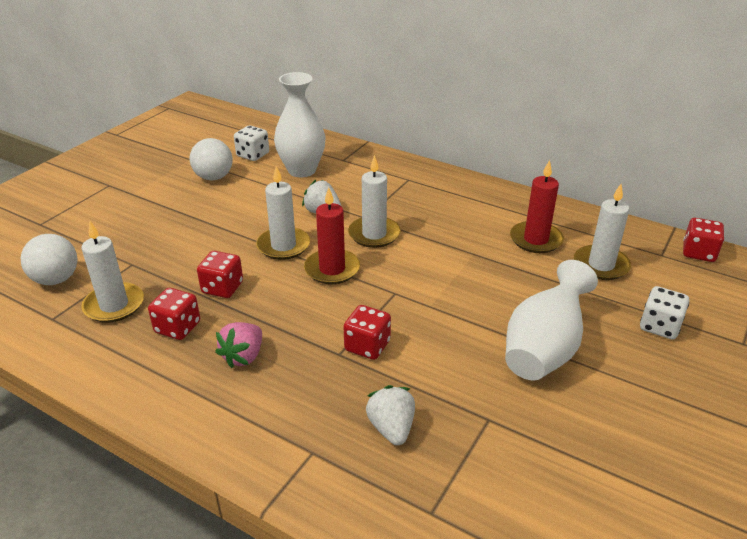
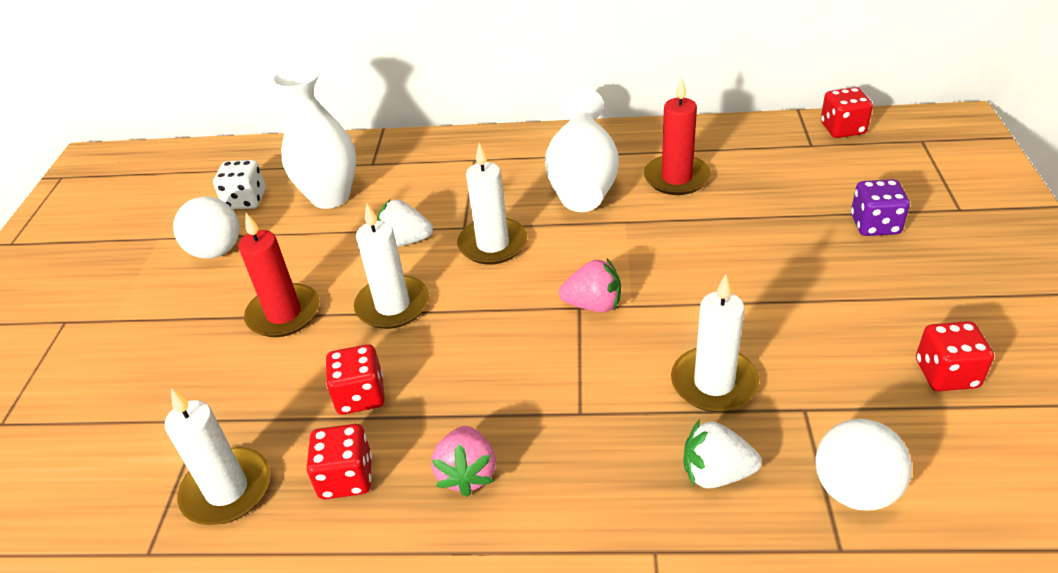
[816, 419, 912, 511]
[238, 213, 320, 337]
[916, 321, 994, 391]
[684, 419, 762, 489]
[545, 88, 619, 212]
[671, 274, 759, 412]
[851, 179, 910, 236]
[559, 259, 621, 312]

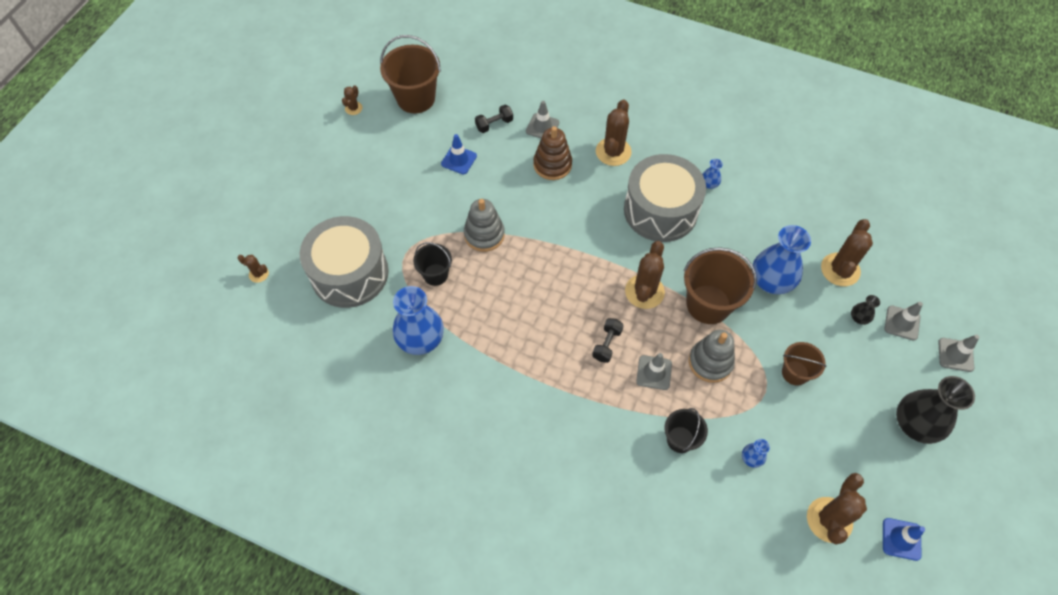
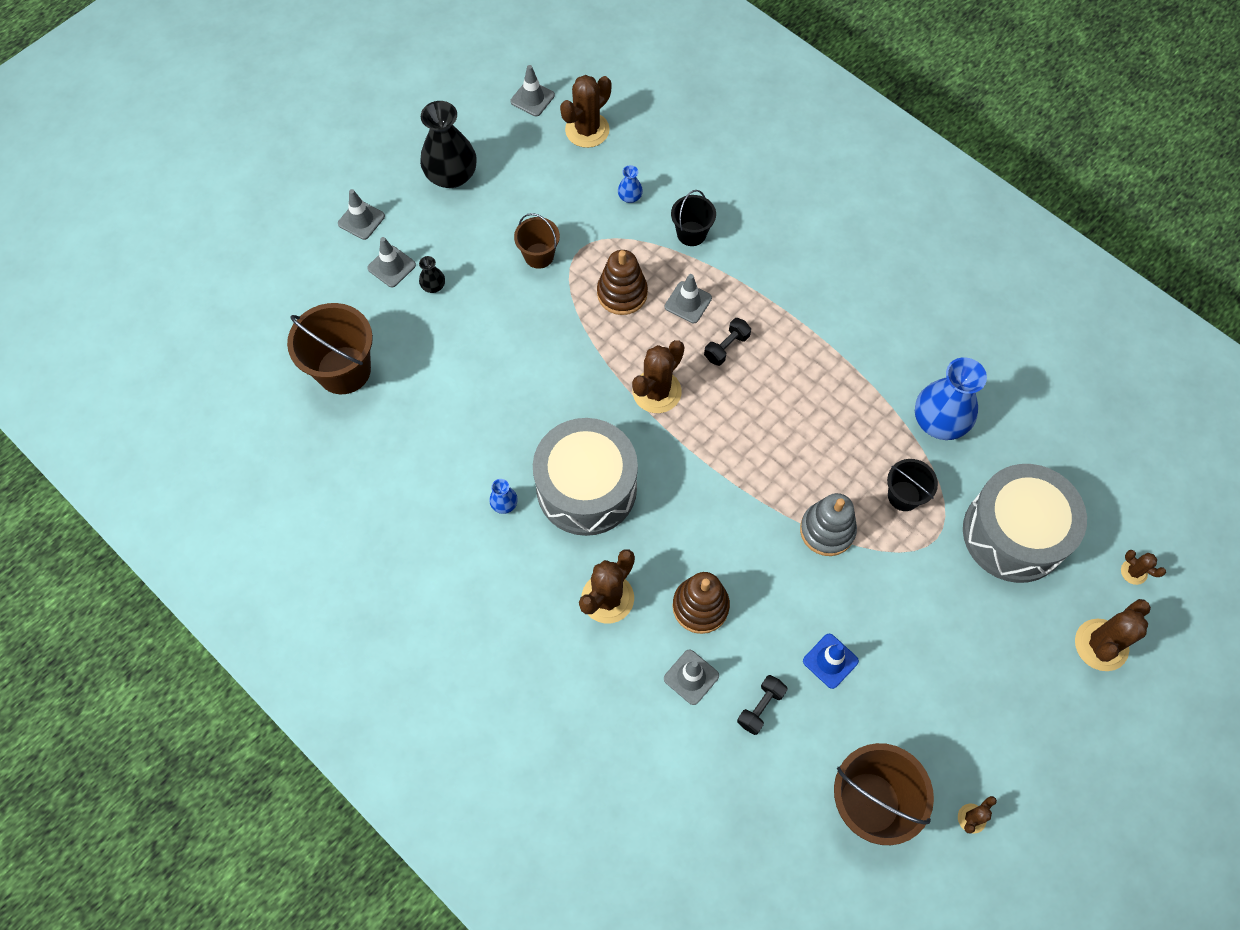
[737, 675, 788, 735]
[287, 303, 373, 394]
[597, 250, 648, 315]
[752, 225, 811, 294] (first image)
[1075, 599, 1151, 671]
[510, 65, 555, 116]

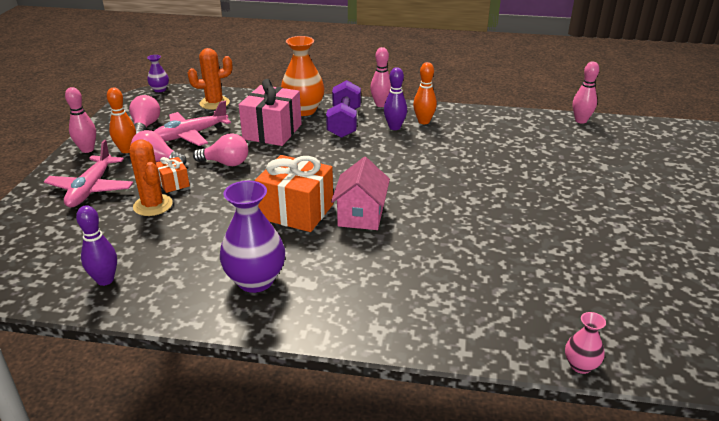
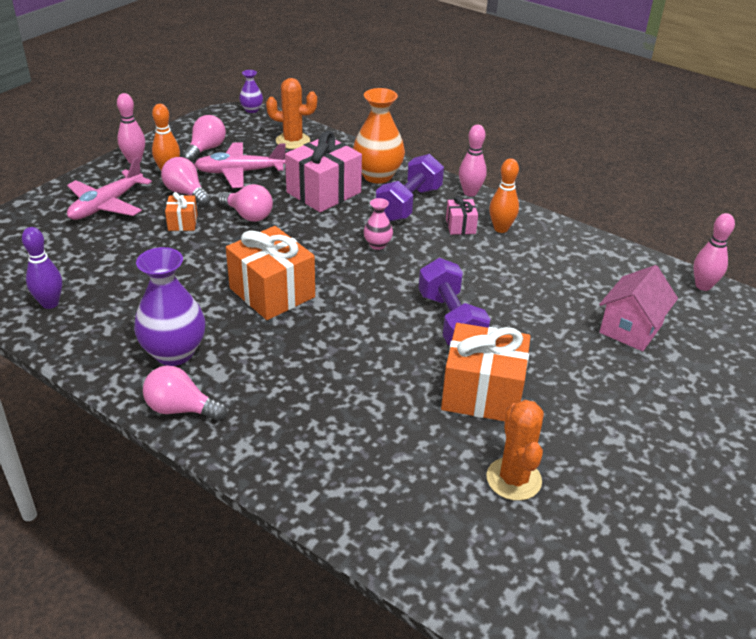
[486, 400, 544, 501]
[599, 265, 678, 351]
[446, 196, 478, 235]
[364, 198, 393, 250]
[143, 366, 227, 421]
[418, 258, 490, 345]
[441, 323, 531, 421]

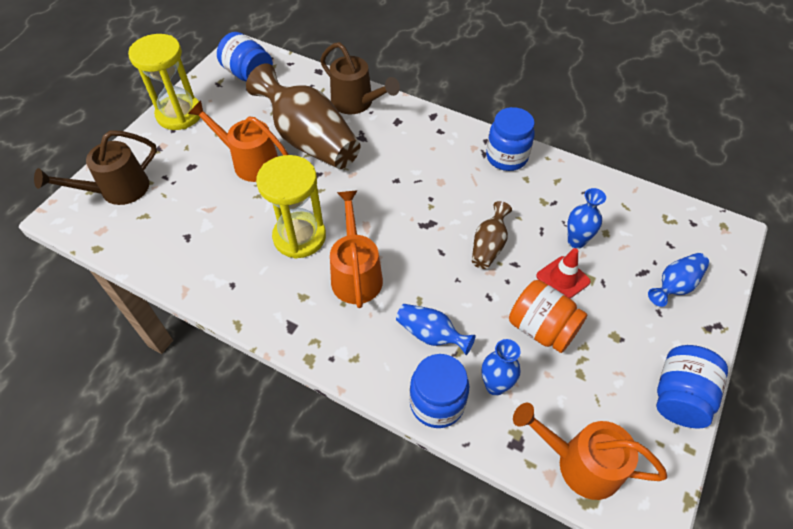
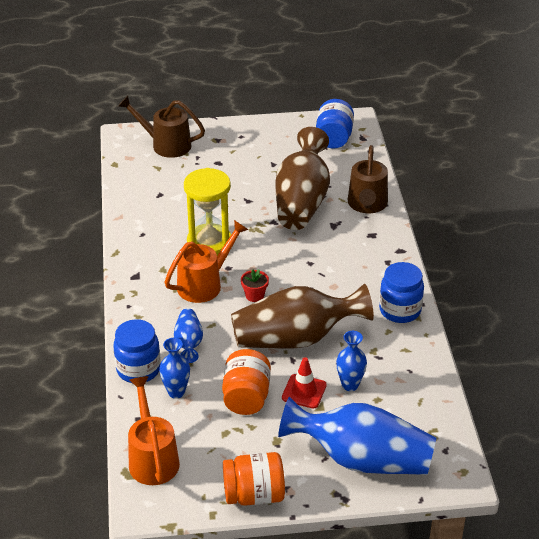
[128, 34, 200, 130] (first image)
[188, 100, 289, 182] (first image)
[231, 284, 374, 349]
[278, 397, 436, 475]
[223, 452, 285, 506]
[241, 269, 269, 302]

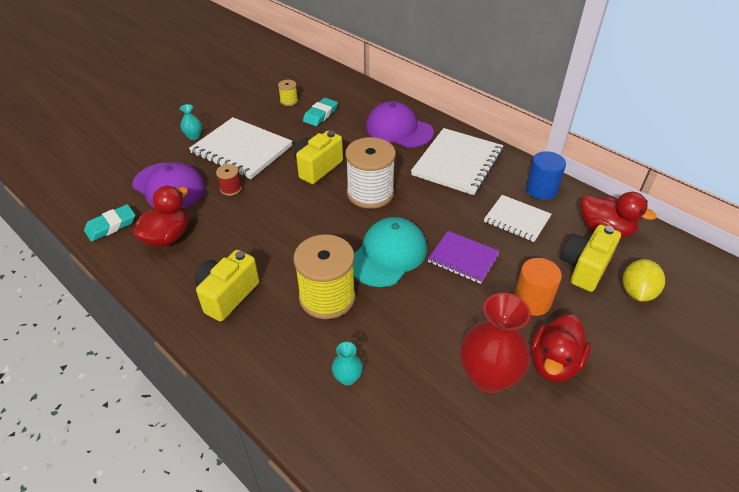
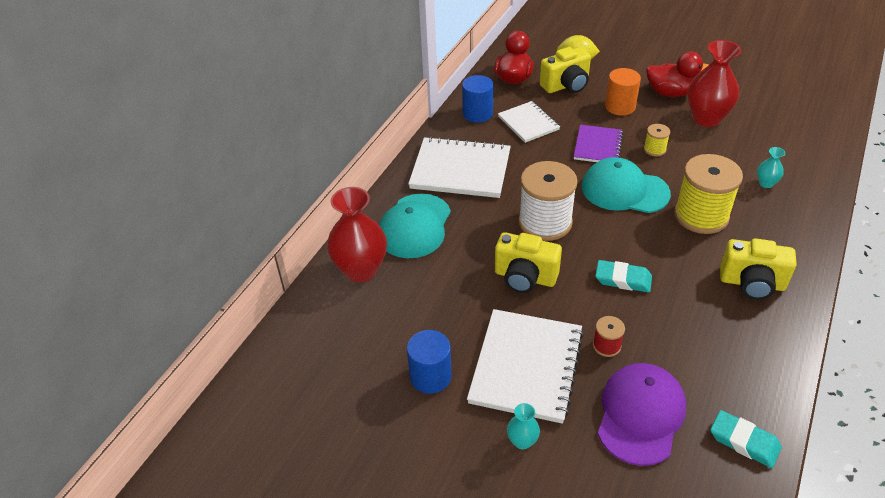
[133, 186, 189, 247] (first image)
[644, 124, 670, 157]
[595, 260, 652, 293]
[379, 194, 451, 258]
[498, 101, 560, 143]
[540, 47, 591, 93]
[327, 187, 387, 282]
[407, 330, 452, 394]

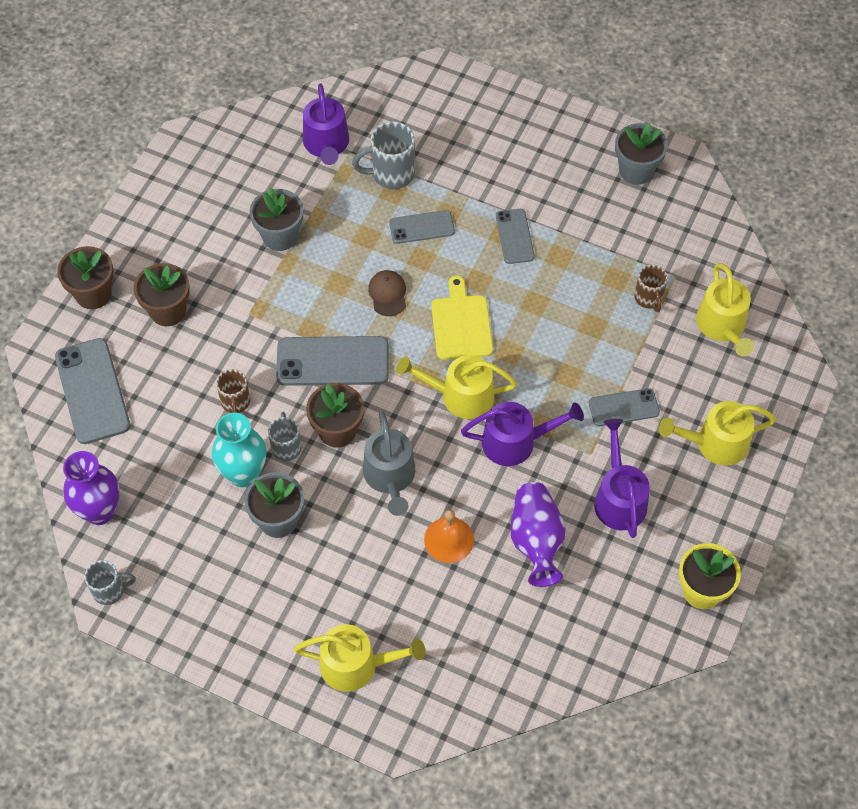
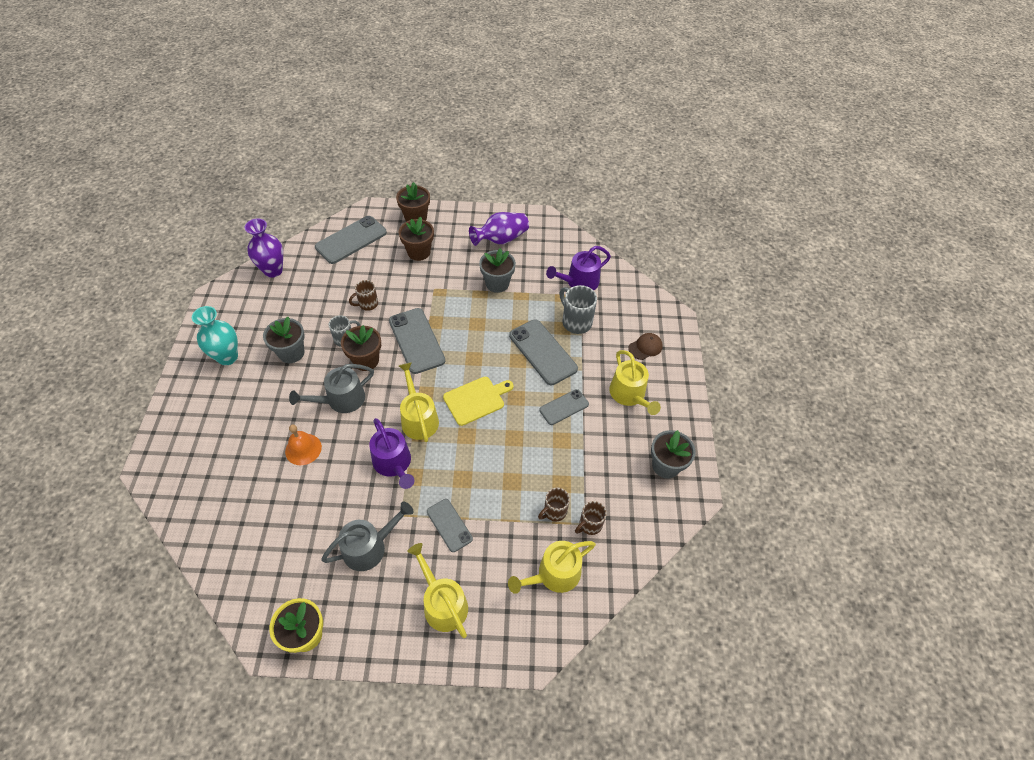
[85, 560, 136, 605] (first image)
[192, 306, 238, 365]
[609, 350, 661, 415]
[628, 333, 663, 360]
[509, 319, 578, 385]
[469, 212, 529, 246]
[321, 502, 414, 571]
[575, 501, 607, 535]

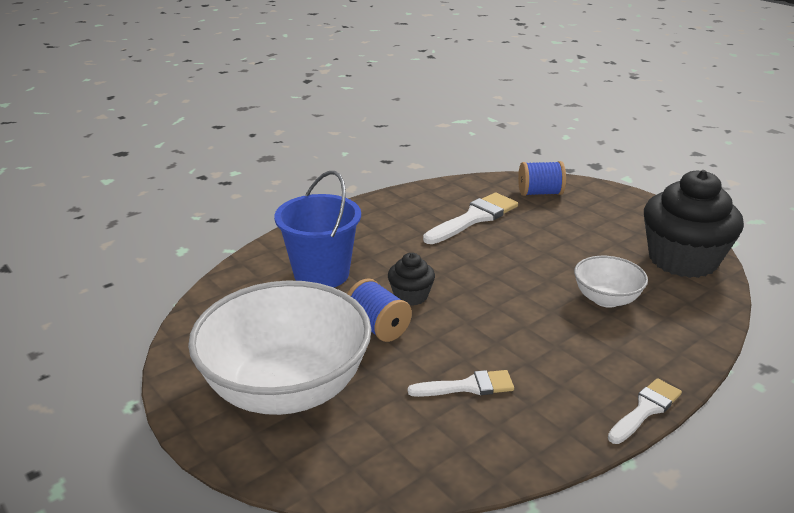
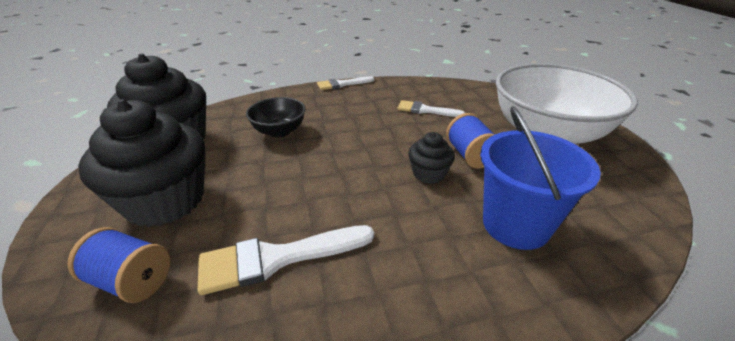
[246, 97, 306, 137]
[78, 99, 206, 227]

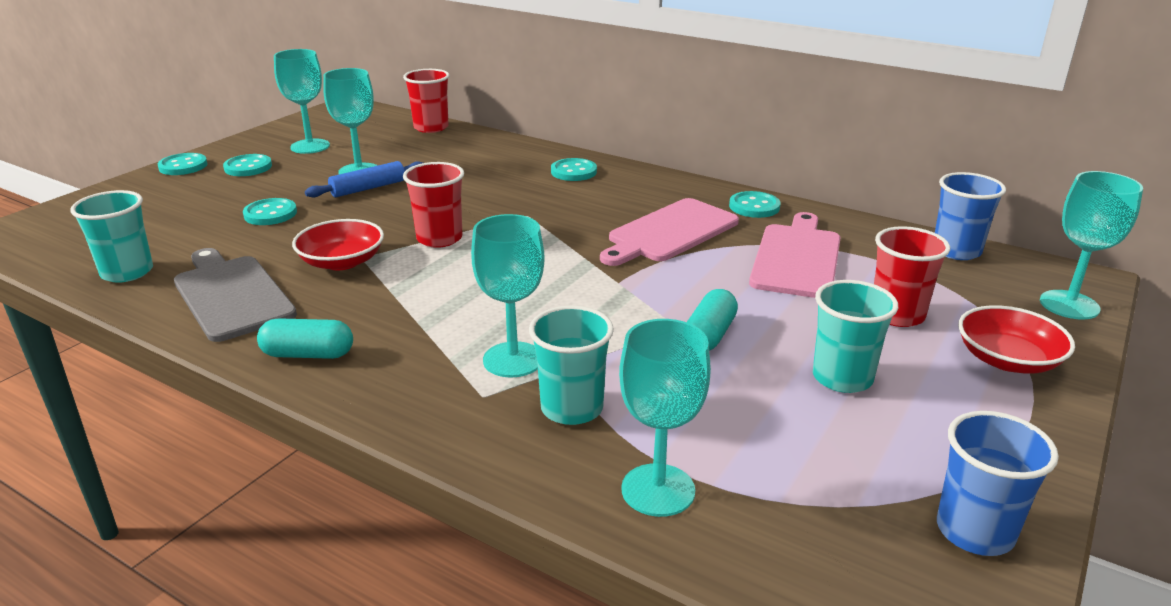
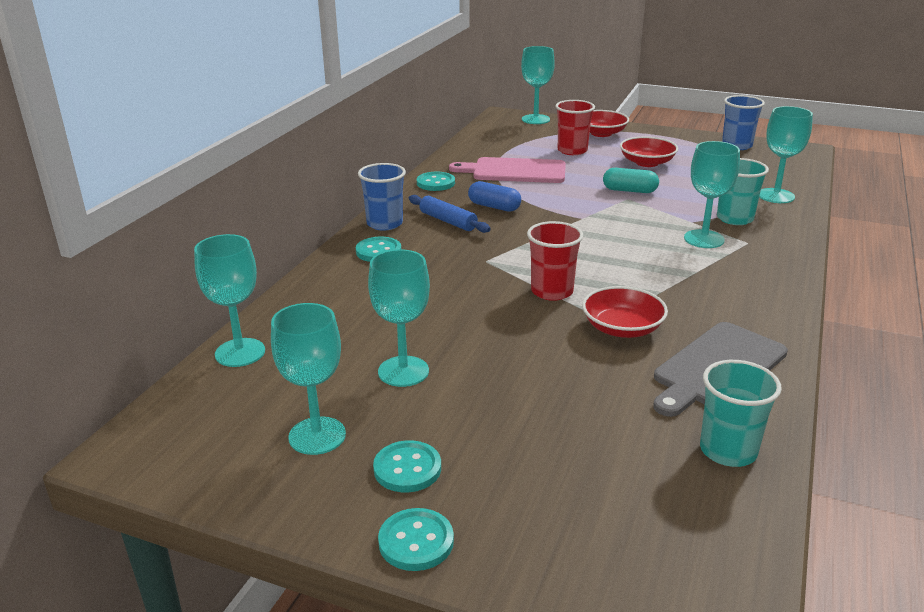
[243, 198, 297, 225] (first image)
[257, 318, 353, 359] (first image)
[409, 195, 491, 233]
[194, 234, 265, 367]
[468, 181, 521, 212]
[620, 137, 678, 167]
[358, 163, 406, 231]

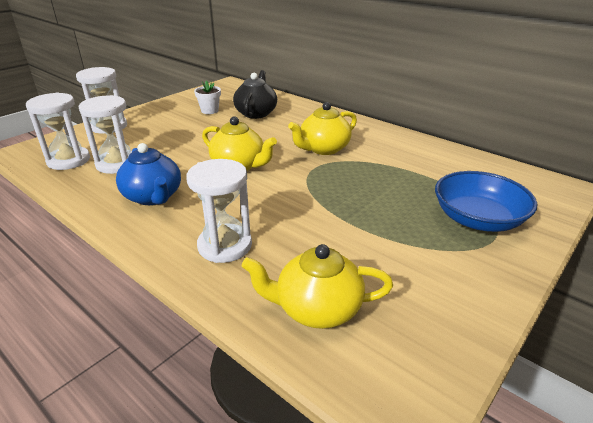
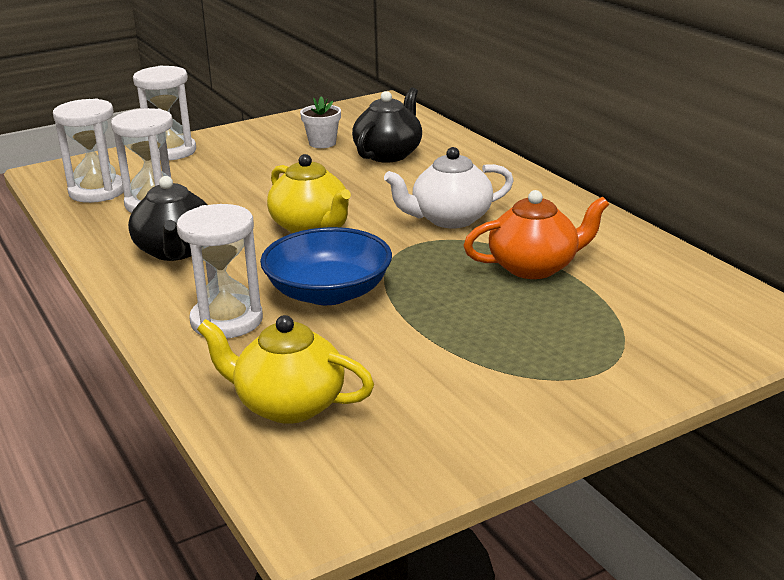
[128, 176, 208, 261]
[384, 147, 514, 228]
[260, 227, 392, 305]
[463, 190, 609, 279]

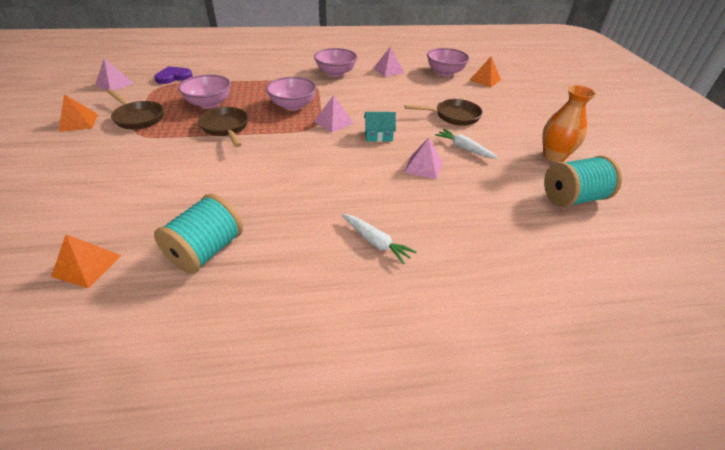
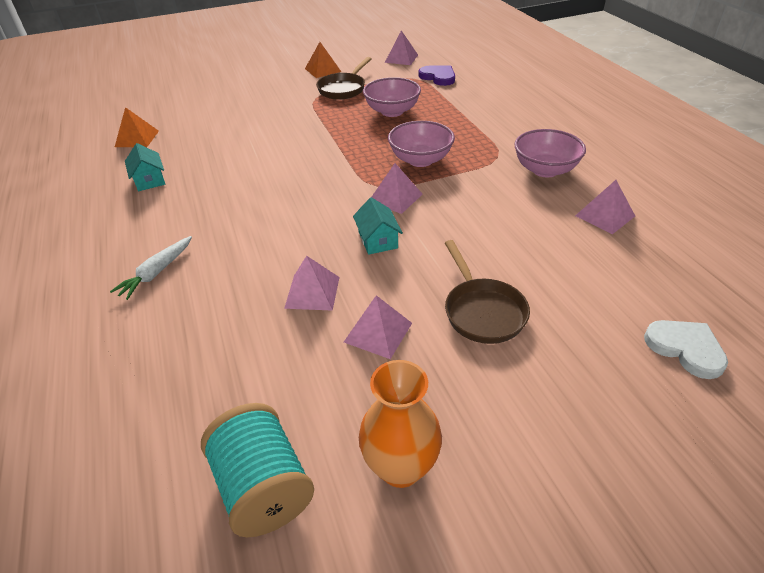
[125, 143, 165, 191]
[198, 107, 248, 147] (first image)
[427, 48, 470, 76] (first image)
[344, 295, 412, 359]
[644, 320, 728, 379]

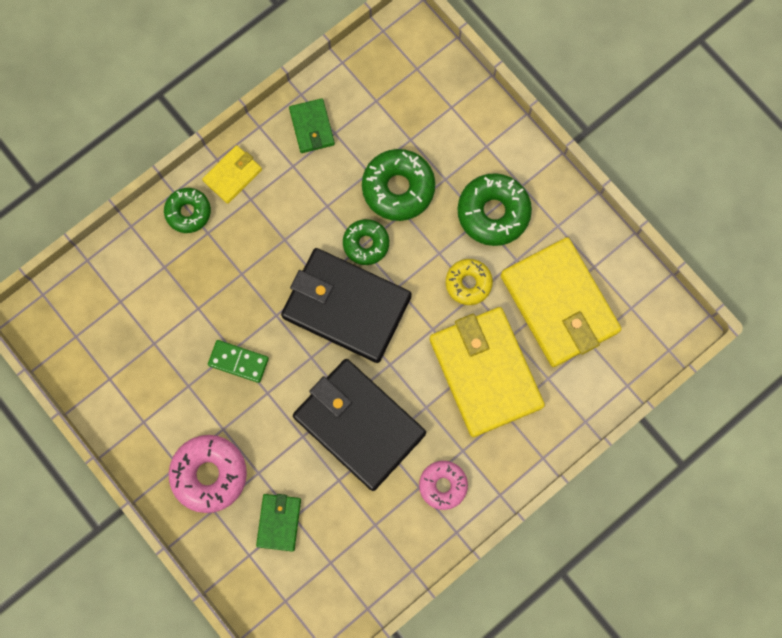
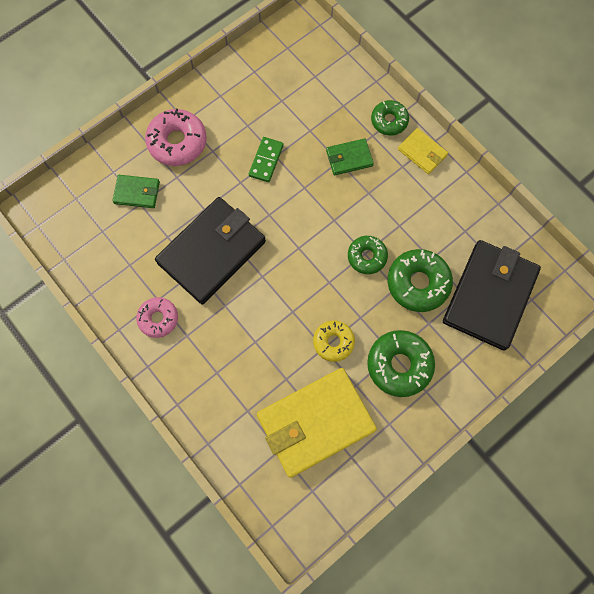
[443, 240, 541, 351]
[326, 138, 374, 175]
[430, 307, 545, 437] (first image)

